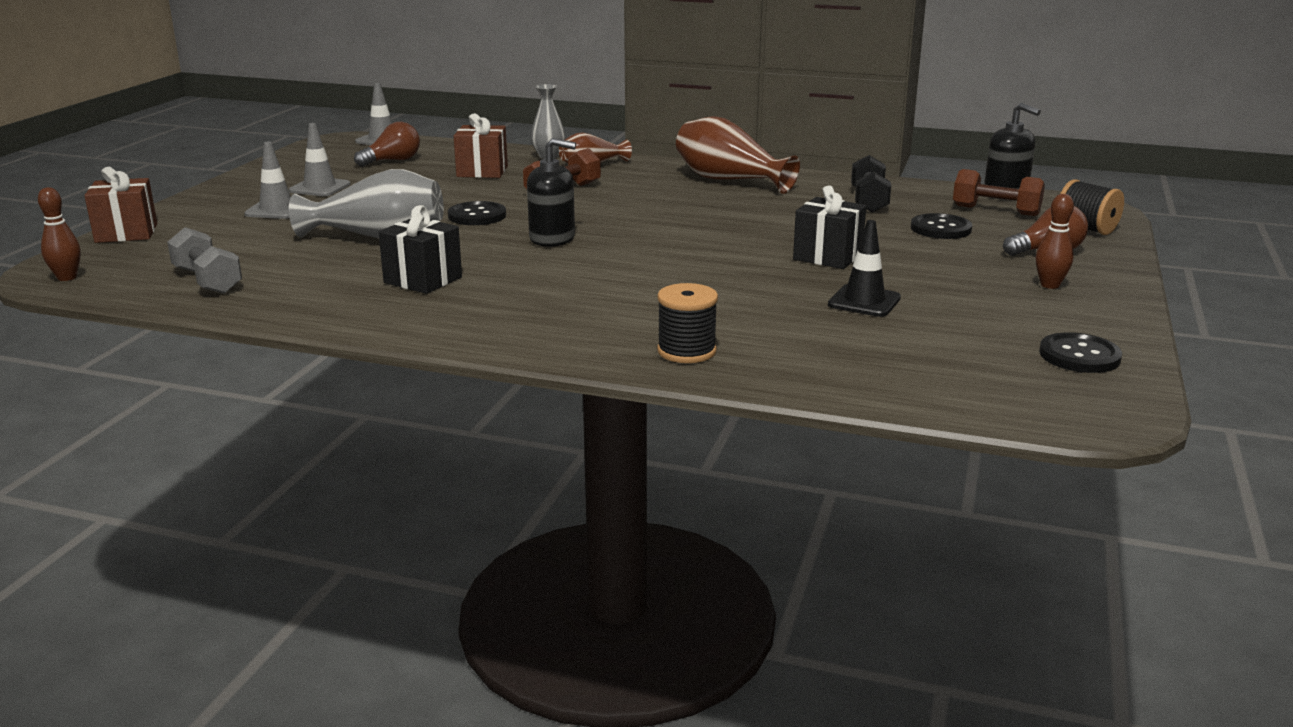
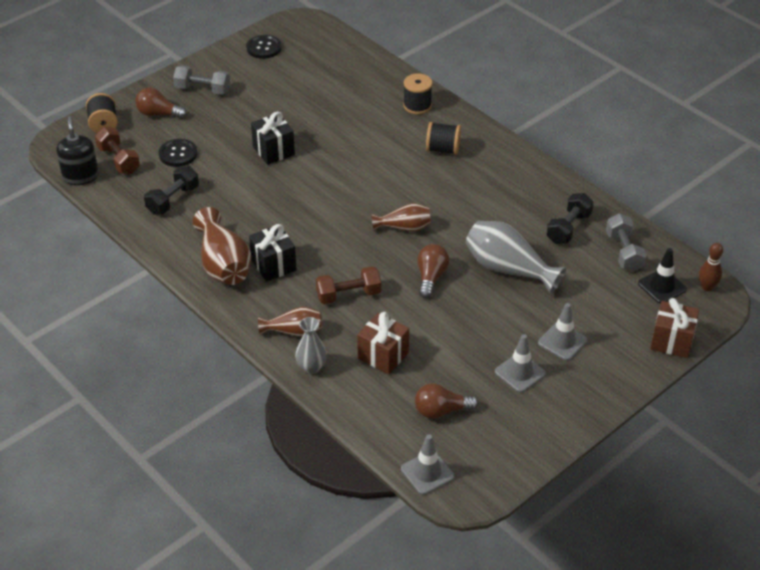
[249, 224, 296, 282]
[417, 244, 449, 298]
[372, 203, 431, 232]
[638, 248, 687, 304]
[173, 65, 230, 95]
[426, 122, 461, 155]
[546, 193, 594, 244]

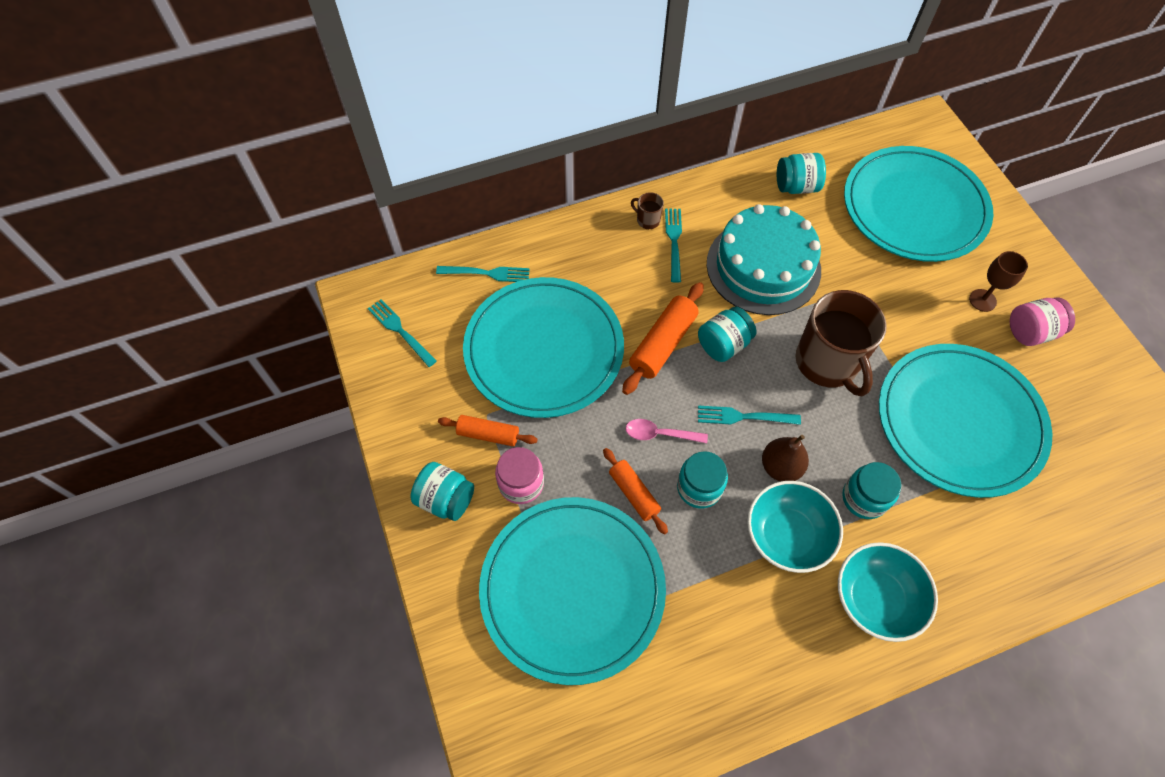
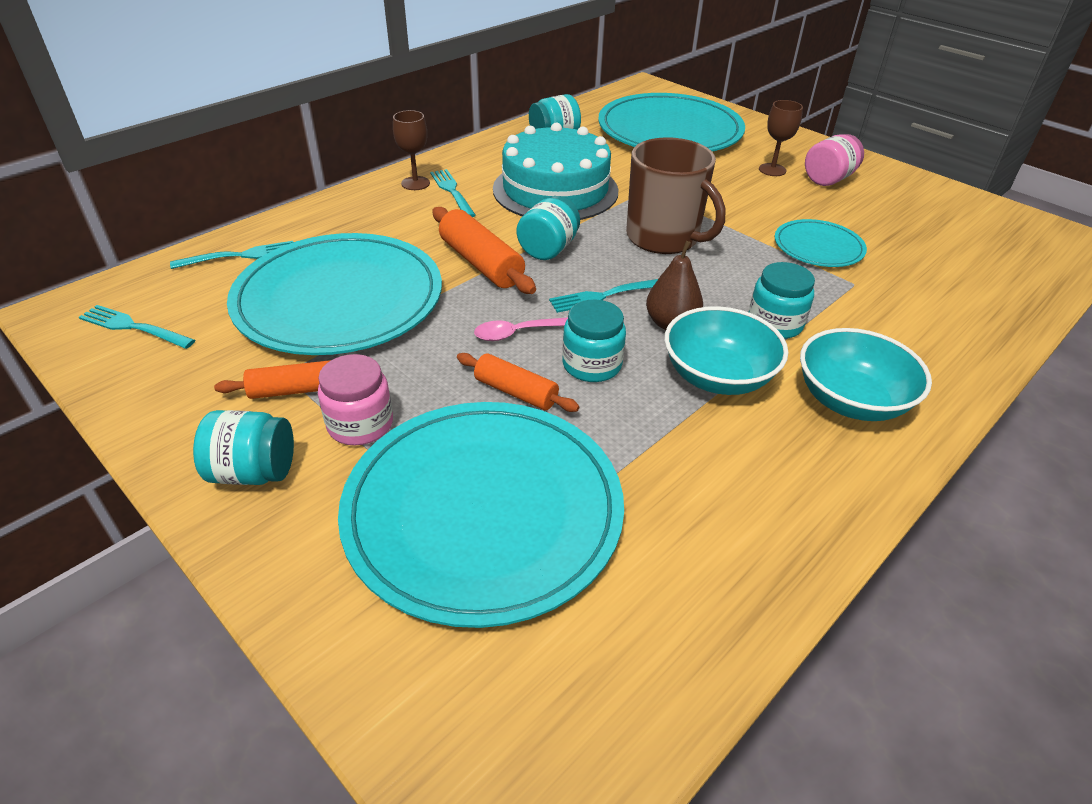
[432, 207, 536, 294]
[393, 110, 430, 190]
[775, 219, 867, 267]

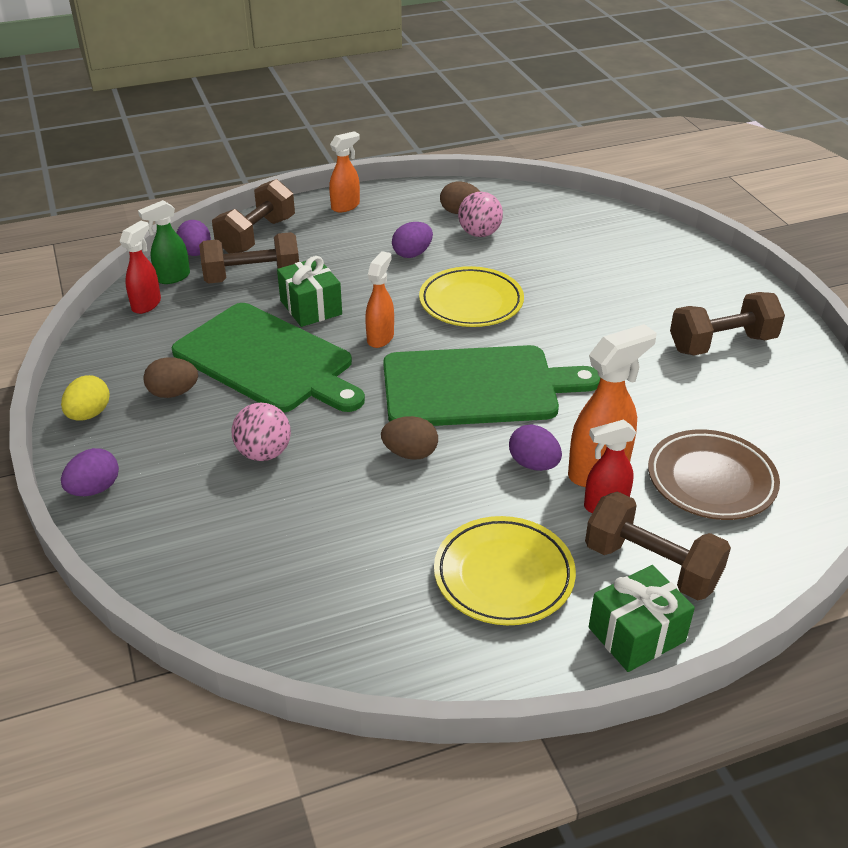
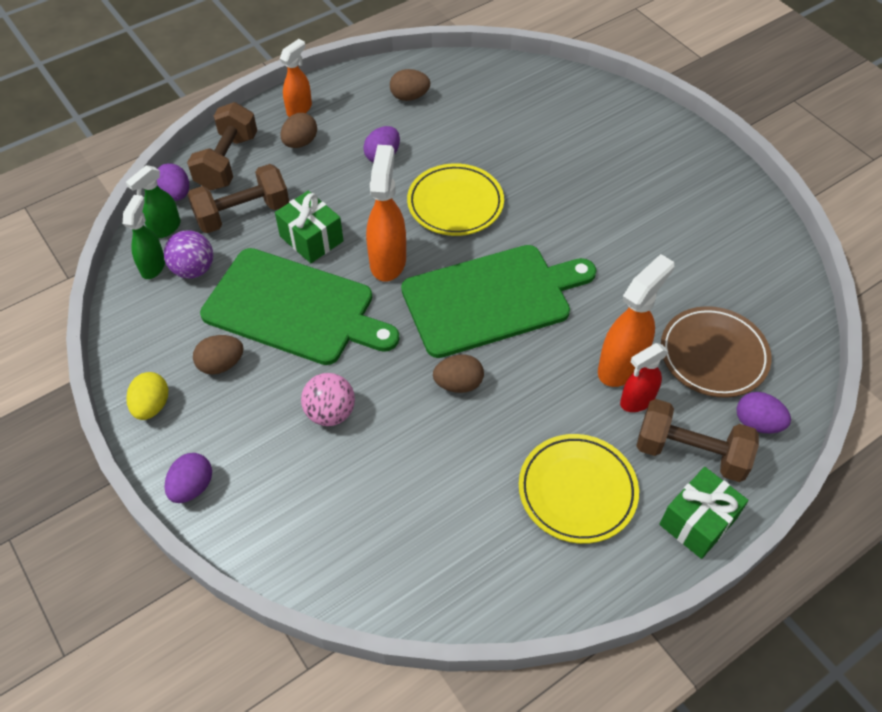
[123, 195, 165, 279]
[366, 145, 406, 282]
[458, 192, 503, 237] (first image)
[737, 392, 791, 433]
[670, 292, 785, 355] (first image)
[164, 230, 213, 279]
[280, 113, 317, 148]

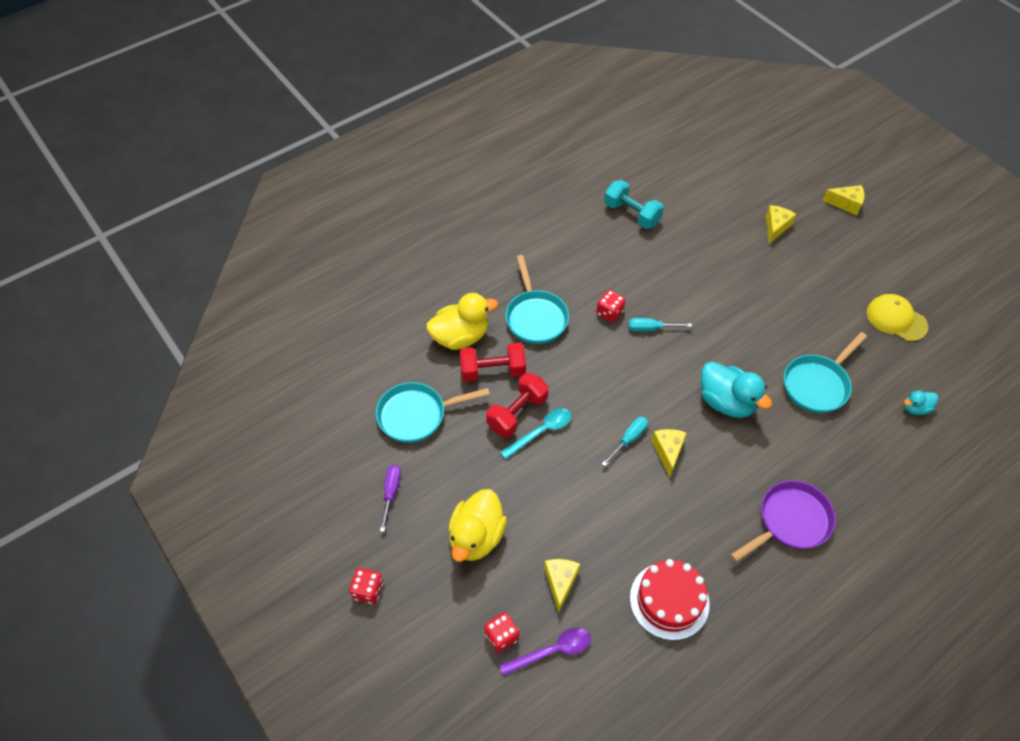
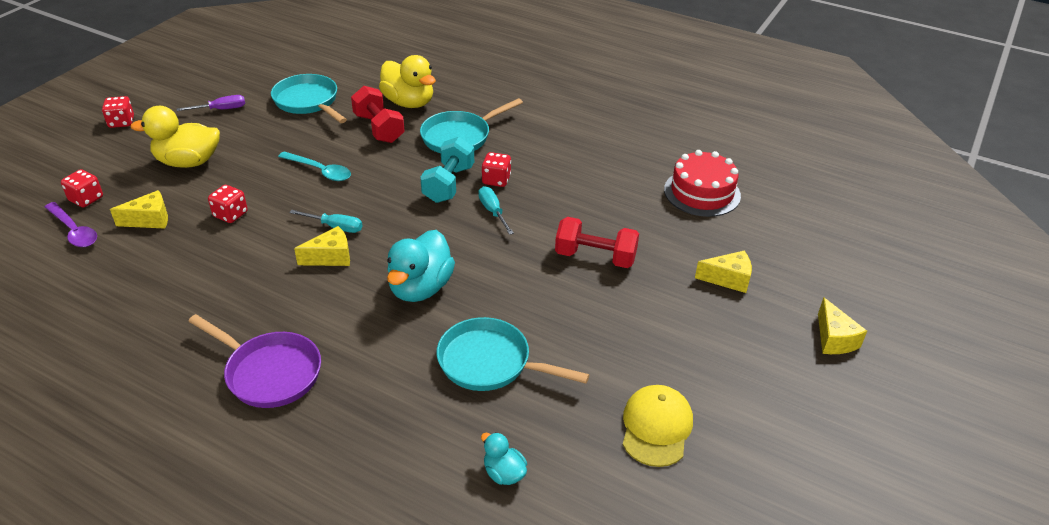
[555, 217, 639, 268]
[420, 137, 474, 203]
[664, 150, 741, 217]
[208, 185, 248, 223]

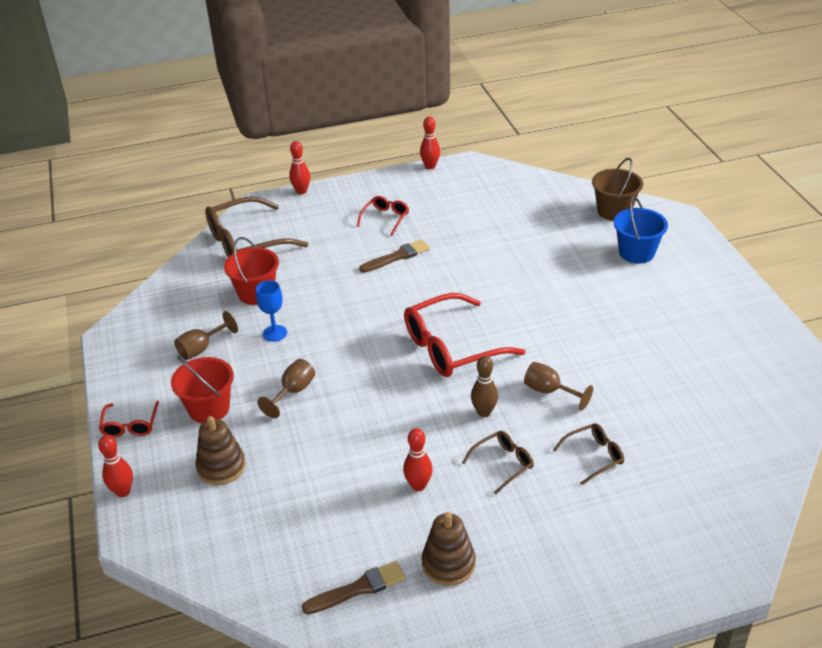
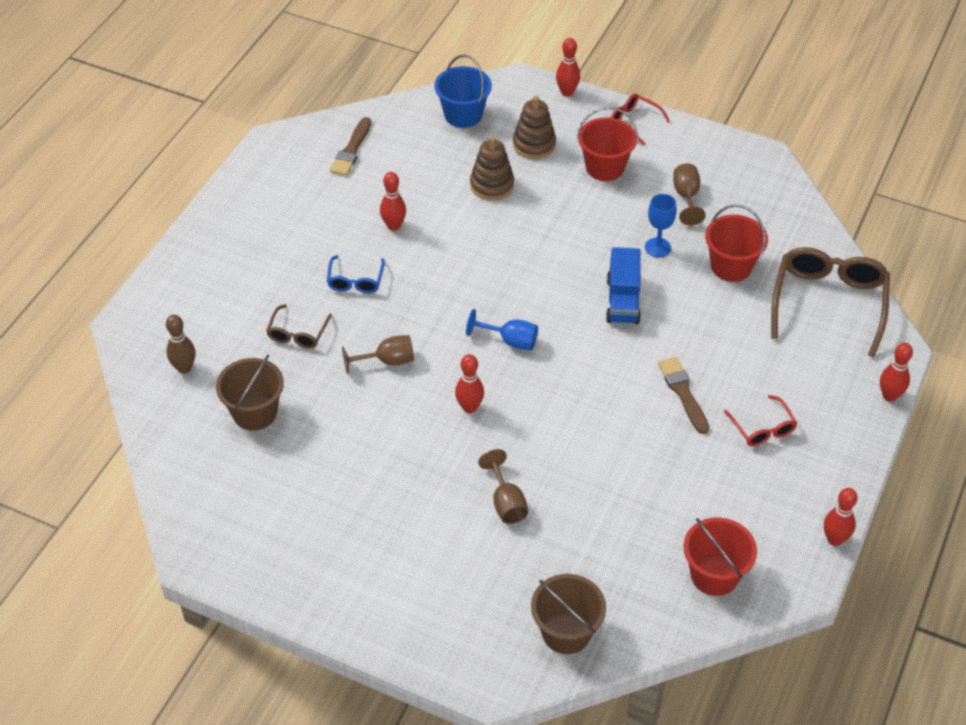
[478, 449, 529, 524]
[658, 357, 709, 434]
[466, 309, 538, 351]
[470, 136, 514, 201]
[327, 255, 385, 293]
[166, 315, 196, 374]
[434, 55, 492, 128]
[216, 355, 284, 431]
[455, 354, 484, 413]
[606, 247, 641, 324]
[683, 517, 757, 596]

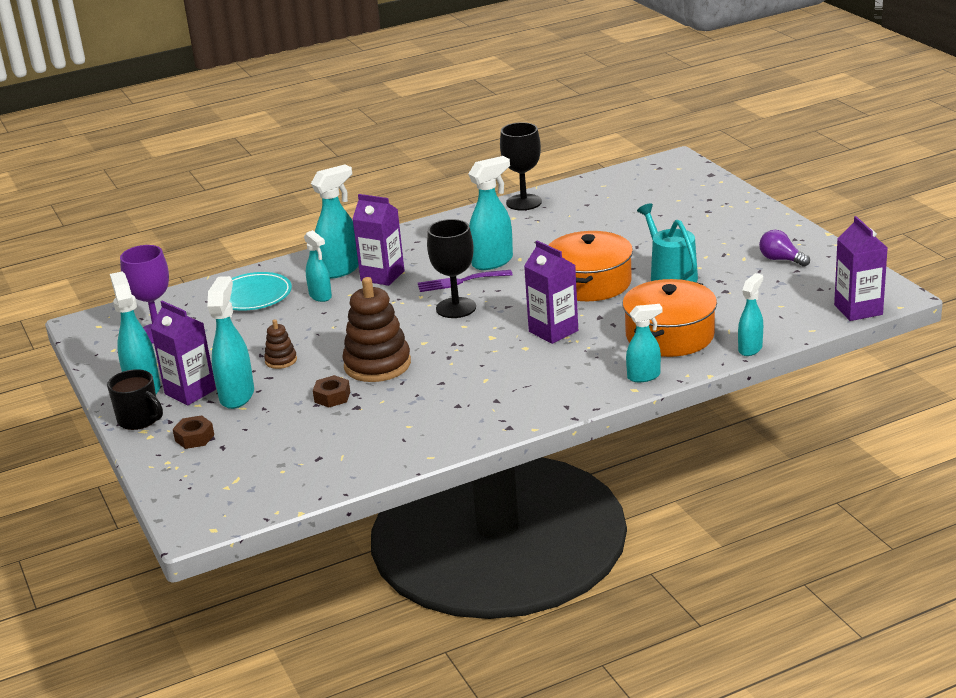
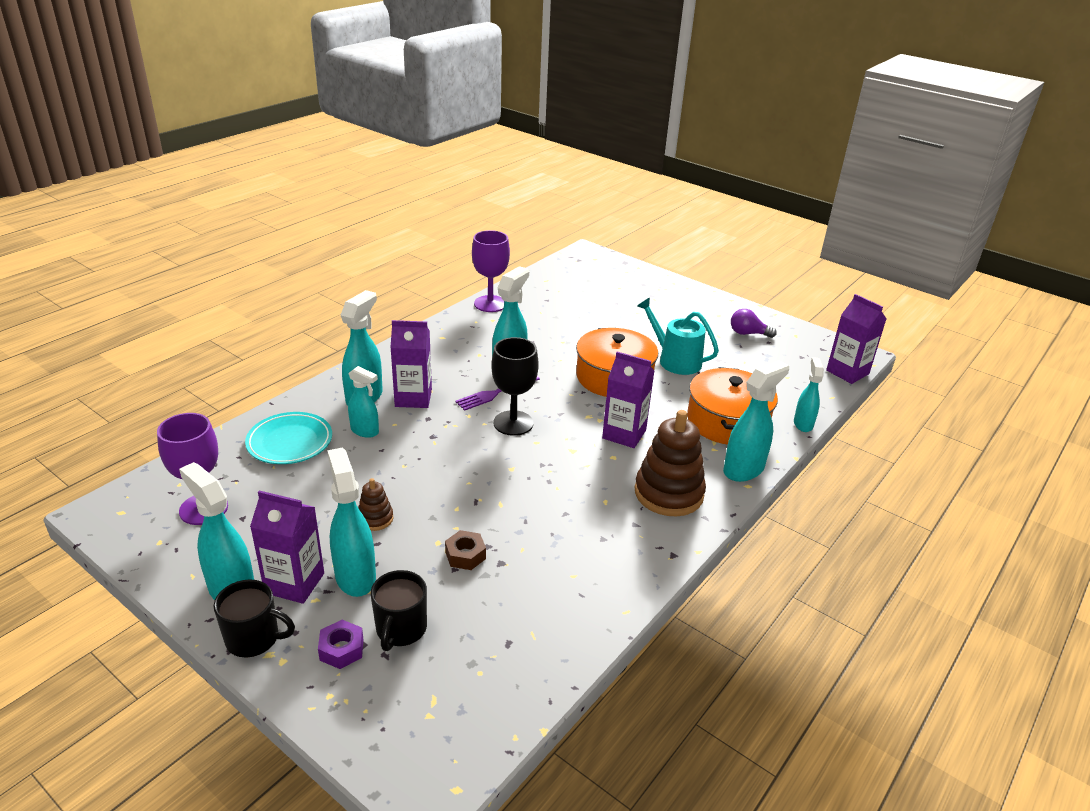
[318, 620, 363, 669]
[635, 410, 706, 516]
[472, 230, 510, 312]
[723, 360, 789, 482]
[371, 570, 427, 651]

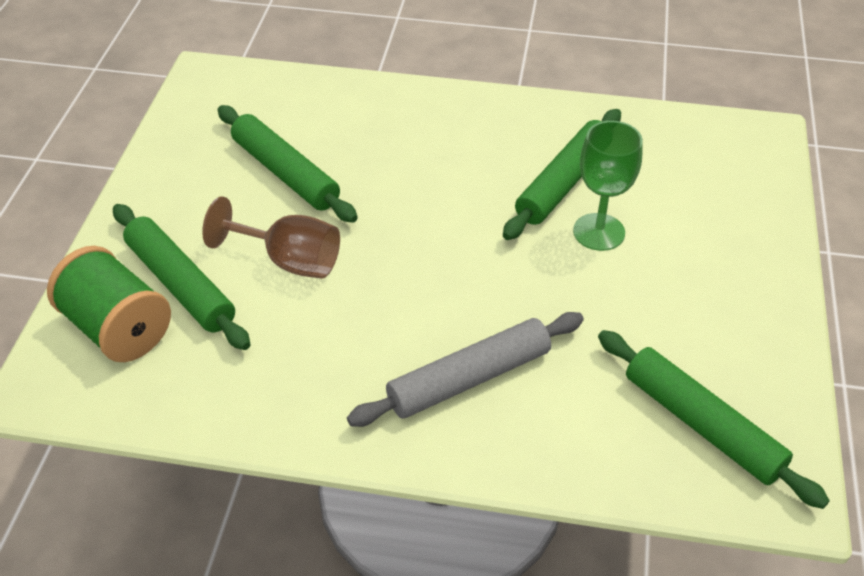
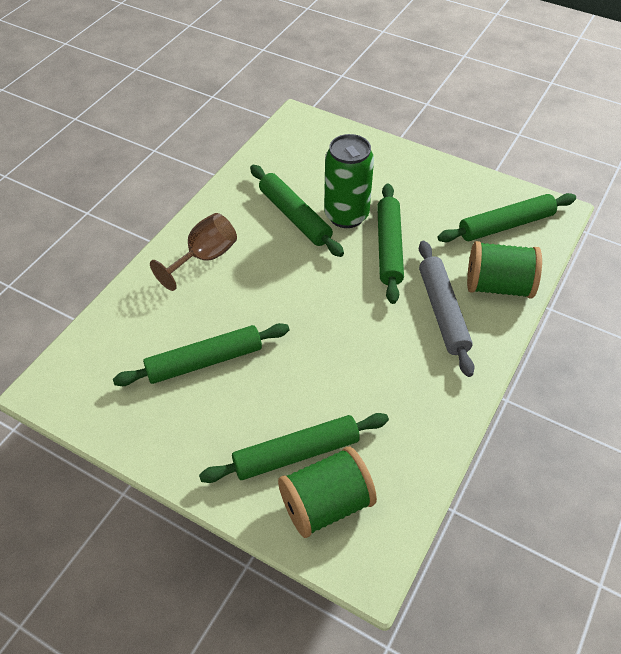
[150, 213, 237, 291]
[324, 134, 374, 228]
[377, 183, 404, 304]
[467, 241, 542, 299]

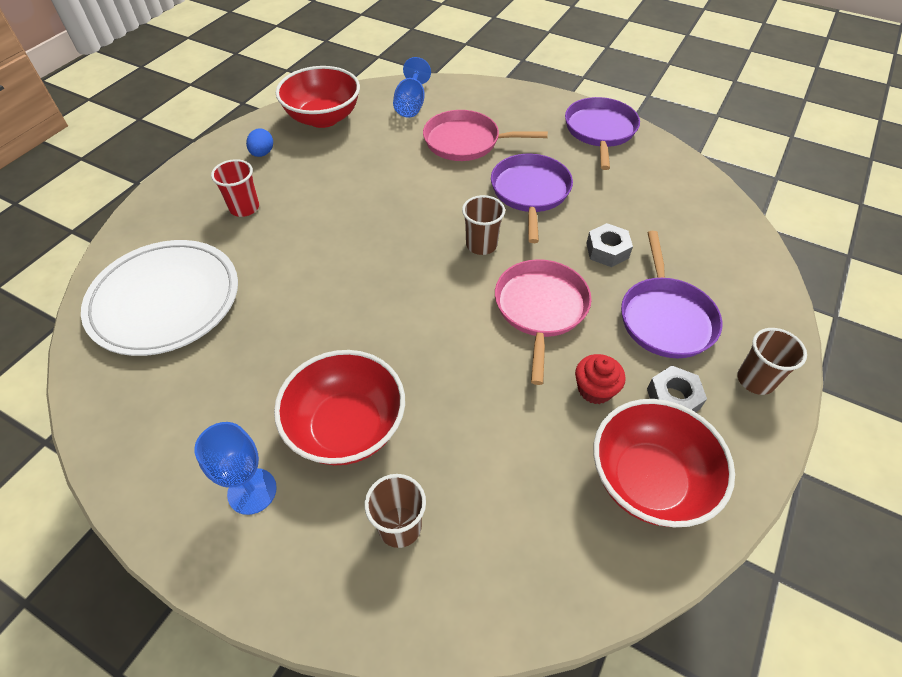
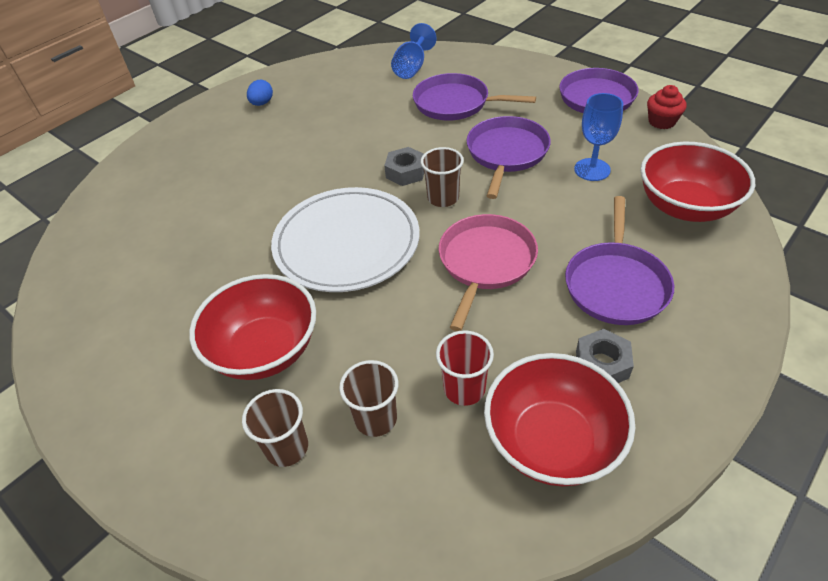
[271, 187, 420, 292]
[574, 93, 623, 181]
[436, 331, 494, 406]
[640, 142, 755, 222]
[413, 73, 536, 121]
[647, 85, 687, 129]
[384, 147, 424, 186]
[339, 360, 398, 437]

